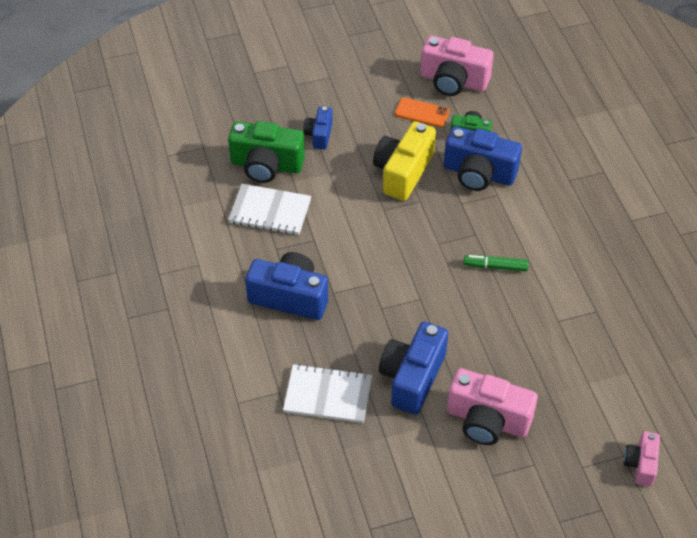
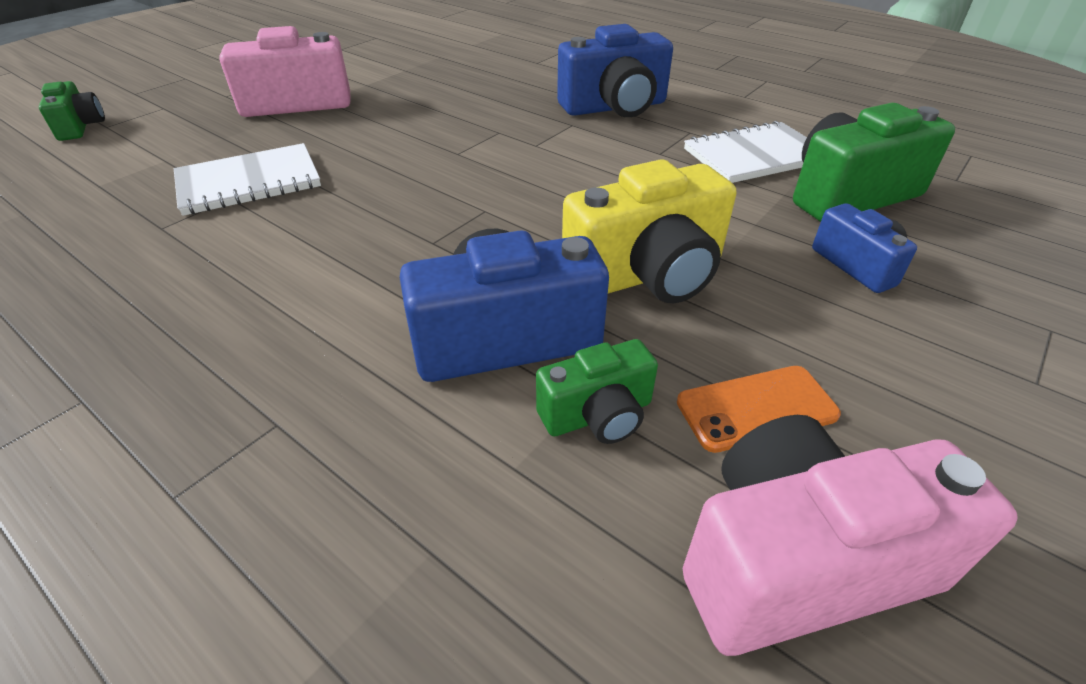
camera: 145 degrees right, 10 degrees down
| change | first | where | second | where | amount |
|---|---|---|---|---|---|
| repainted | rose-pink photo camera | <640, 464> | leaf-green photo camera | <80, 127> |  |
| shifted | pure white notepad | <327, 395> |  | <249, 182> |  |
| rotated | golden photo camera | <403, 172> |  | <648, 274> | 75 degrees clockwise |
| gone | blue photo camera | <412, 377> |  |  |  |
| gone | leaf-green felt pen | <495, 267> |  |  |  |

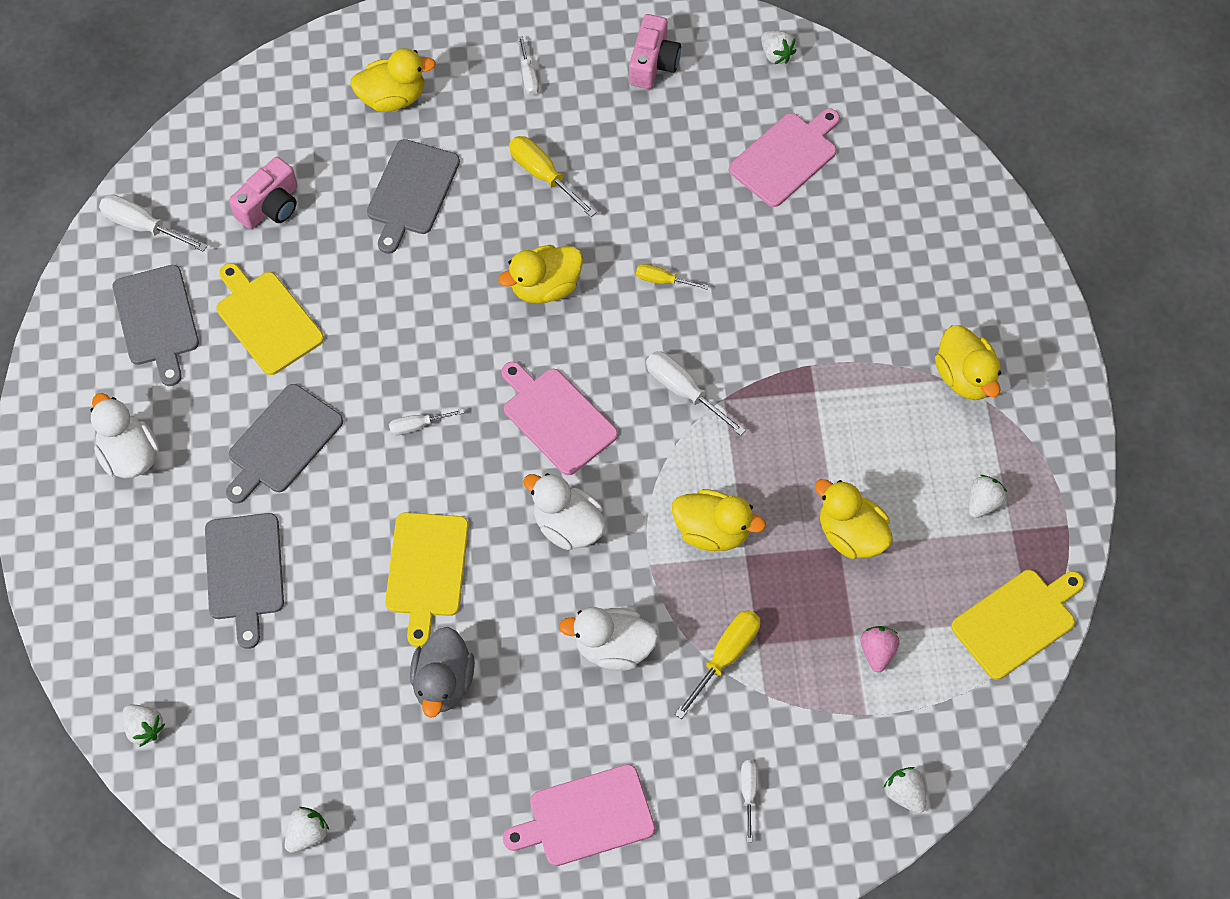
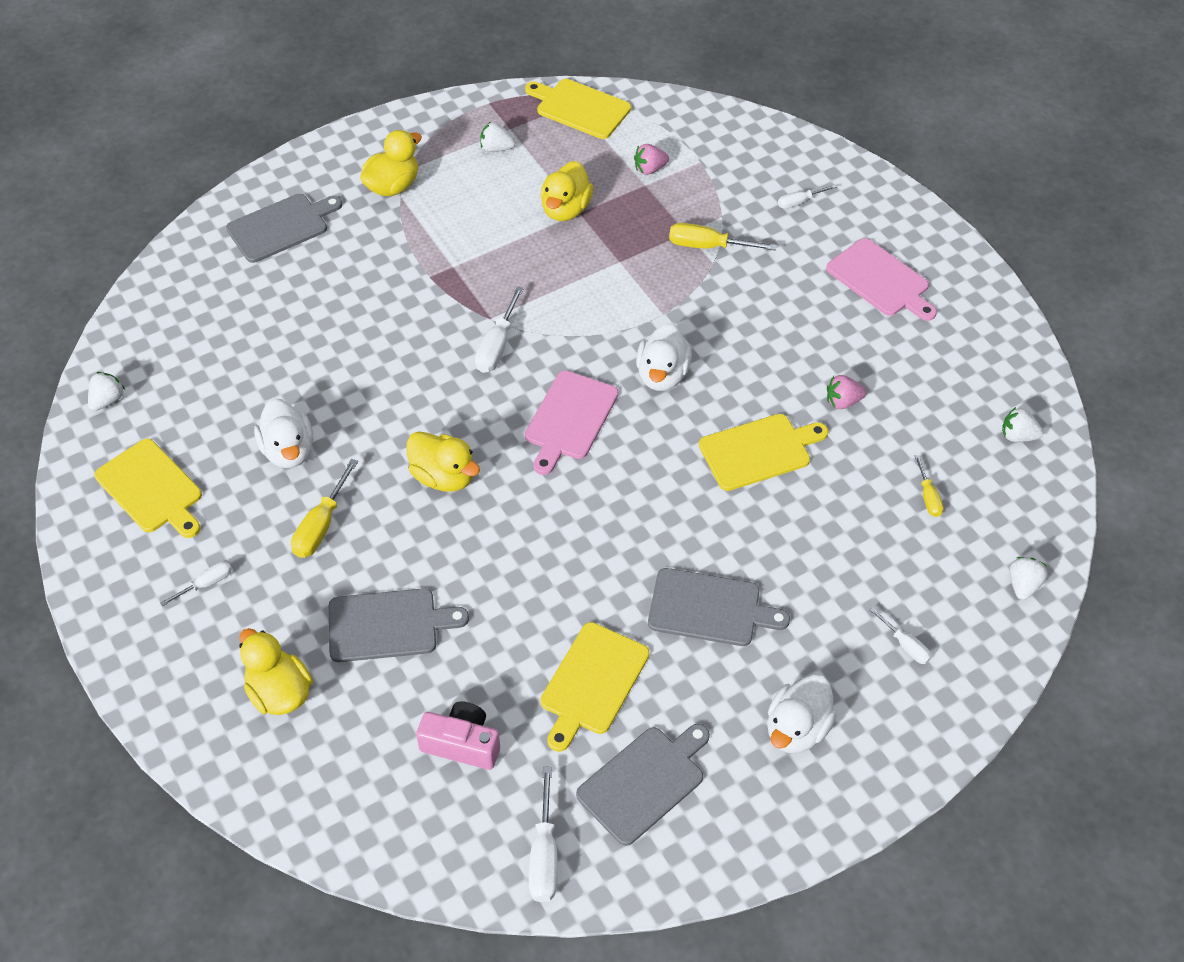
camera: 115 degrees left, 10 degrees down
| change | first | where | second | where | amount |
|---|---|---|---|---|---|
| swapped | rose-pink photo camera | <653, 63> | golden cutting board | <151, 489> |  |
| shifted | grey cutting board | <245, 572> |  | <281, 227> |  |
| shifted | pure white toy duck | <613, 647> |  | <288, 451> |  |
| swapped | grey toy duck | <443, 682> | rose-pink toy strawberry | <843, 401> |  |
| shifted | pure white hand screwdriver | <418, 425> |  | <905, 645> |  |
| shifted | golden hand screwdriver | <663, 280> |  | <928, 496> |  |
| gone | golden toy duck | <712, 531> |  |  |  |
| gone | rose-pink cutting board | <786, 157> |  |  |  |
| gone | pure white toy strawberry | <905, 794> |  |  |  |

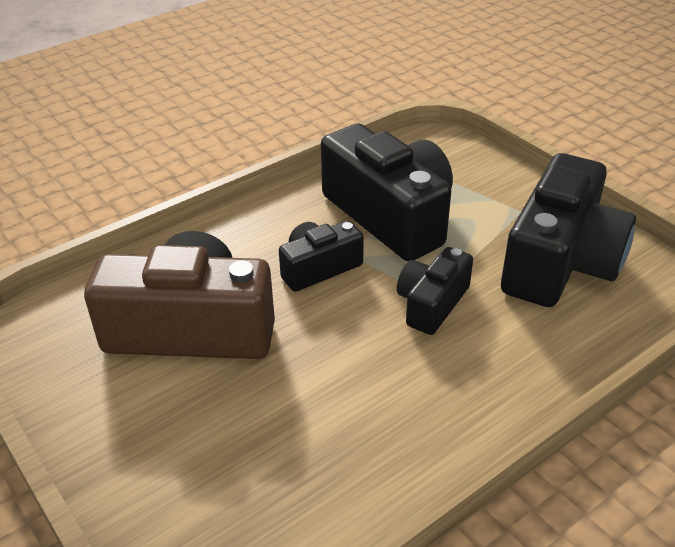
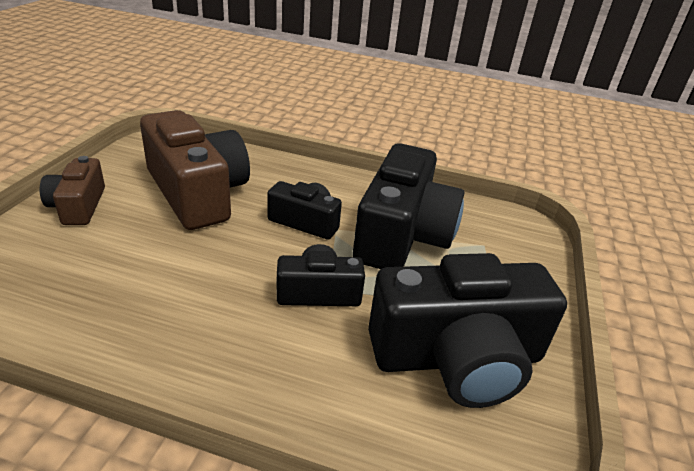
camera: 50 degrees right, 5 degrees down
| change | first | where | second | where | amount |
|---|---|---|---|---|---|
| new |  |  | dark brown photo camera | <78, 206> |  |

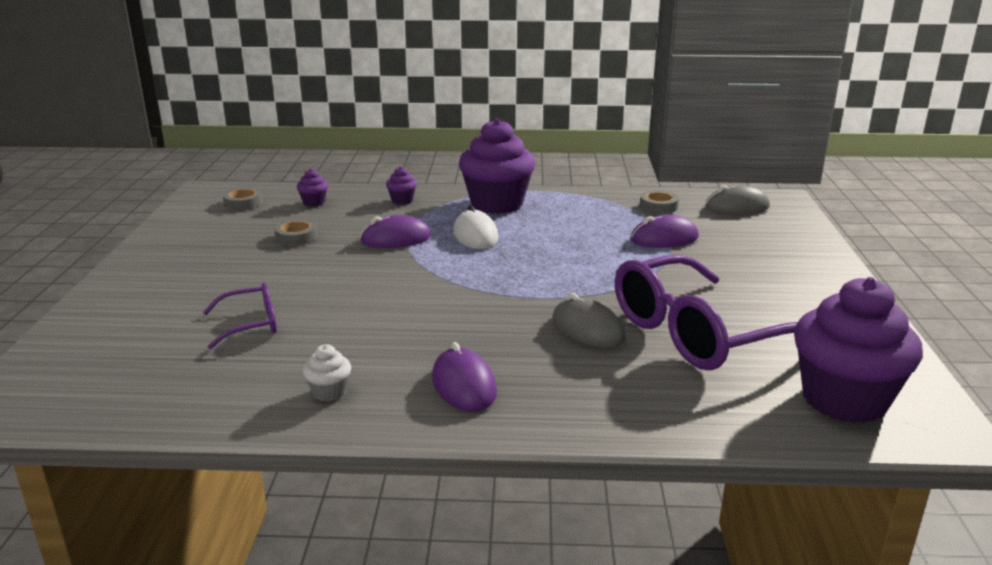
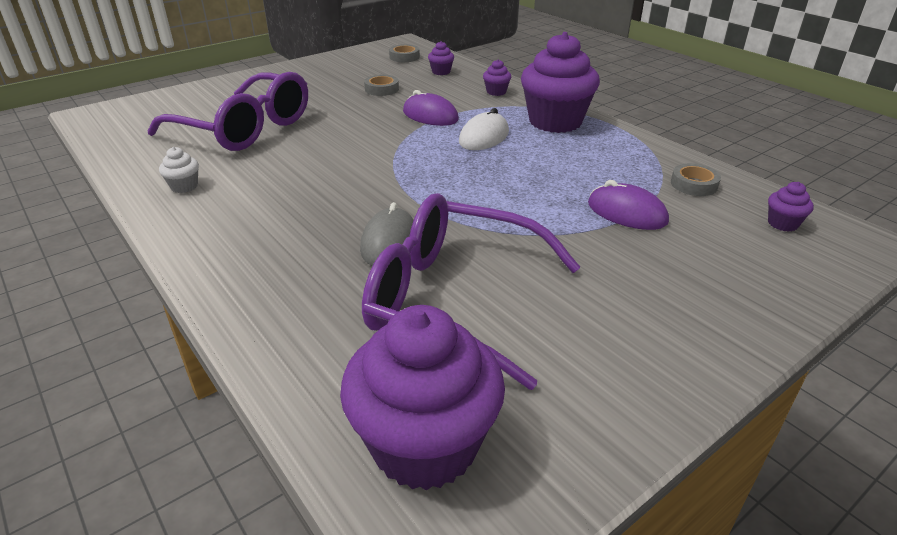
camera: 50 degrees right, 10 degrees up
| change | first | where | second | where | amount |
|---|---|---|---|---|---|
| scaled | royal purple glasses | <251, 324> |  | <245, 128> | x2.12 |
| swapped | grey PC mouse | <737, 207> | royal purple cupcake | <782, 224> |  |
| gone | royal purple PC mouse | <464, 385> |  |  |  |

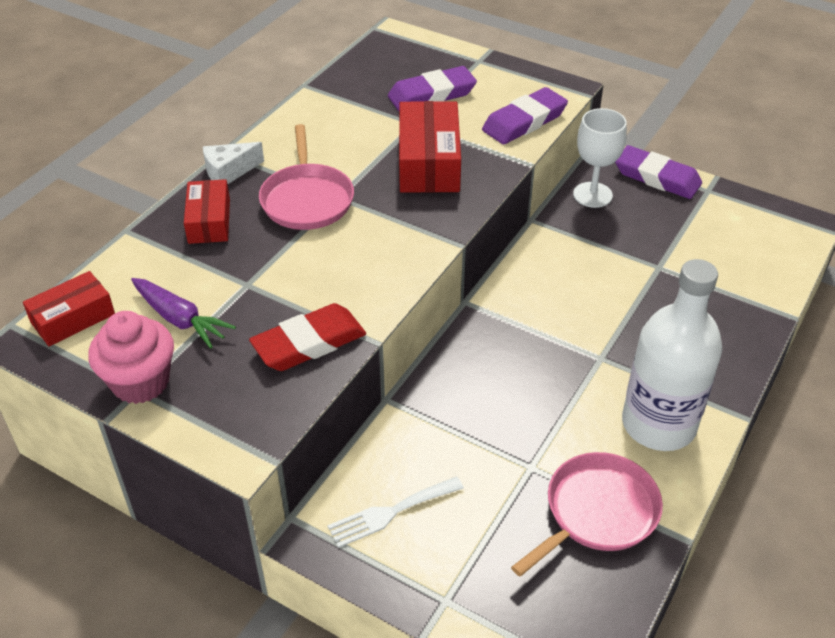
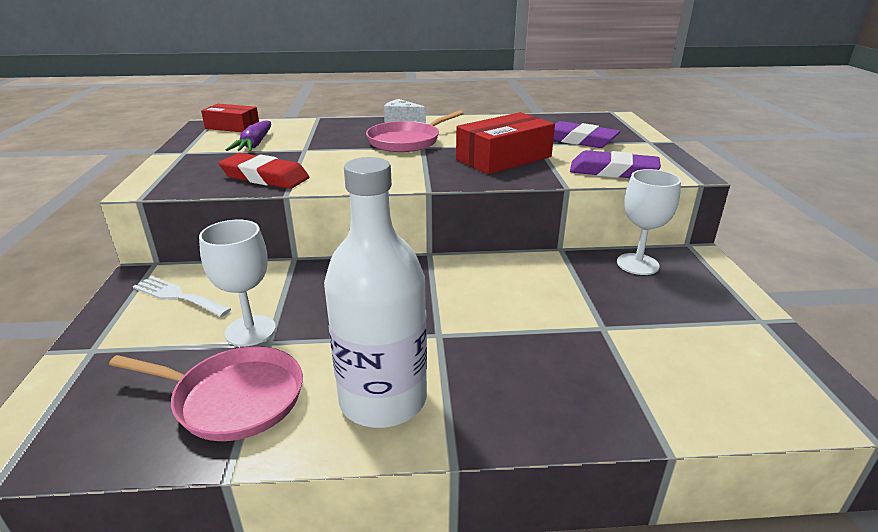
camera: 55 degrees right, 15 degrees down
| change | first | where | second | where | amount |
|---|---|---|---|---|---|
| new |  |  | pure white goblet | <250, 331> |  |
| gone | rose-pink cupcake | <140, 382> |  |  |  |
| gone | scarlet parcel | <209, 221> |  |  |  |
| gone | royal purple pencil eraser | <657, 177> |  |  |  |

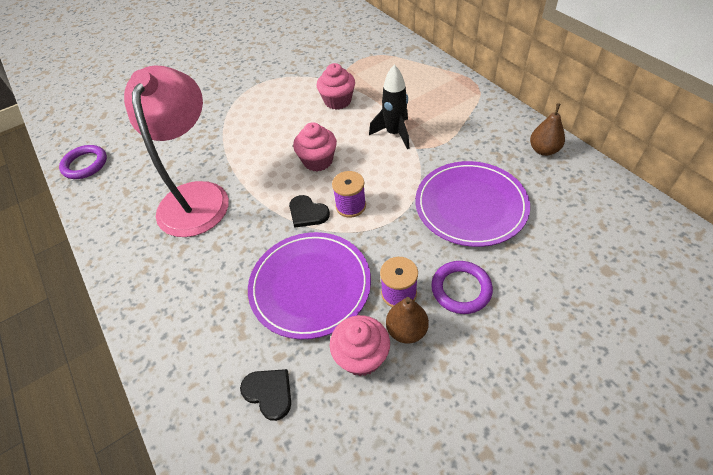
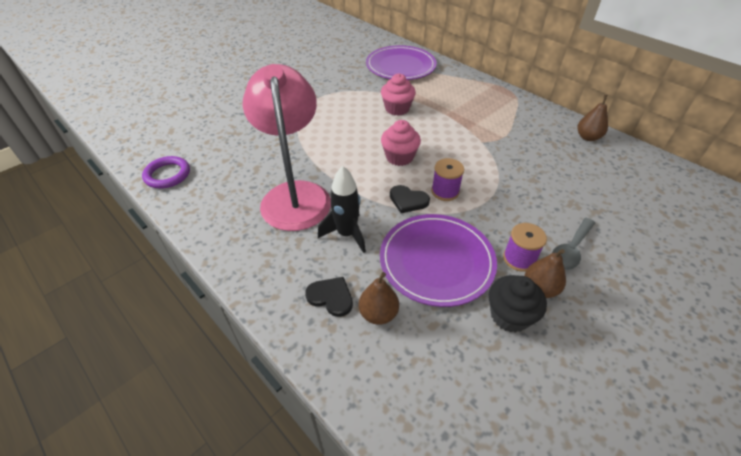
camera: 15 degrees left, 5 degrees down
| change | first | where | second | where | amount |
|---|---|---|---|---|---|
| shifted | ebony heart | <269, 393> |  | <331, 297> |  |
| shifted | ebony spaceship | <394, 133> |  | <346, 234> |  |
| new |  |  | dark brown pear fruit | <378, 314> |  |
| shifted | royal purple dinner plate | <470, 206> |  | <400, 66> |  |
| repainted | rose-pink cupcake | <361, 356> | ebony cupcake | <509, 315> |  |
| swapped | royal purple ring | <461, 289> | grey teaspoon | <570, 250> |  |

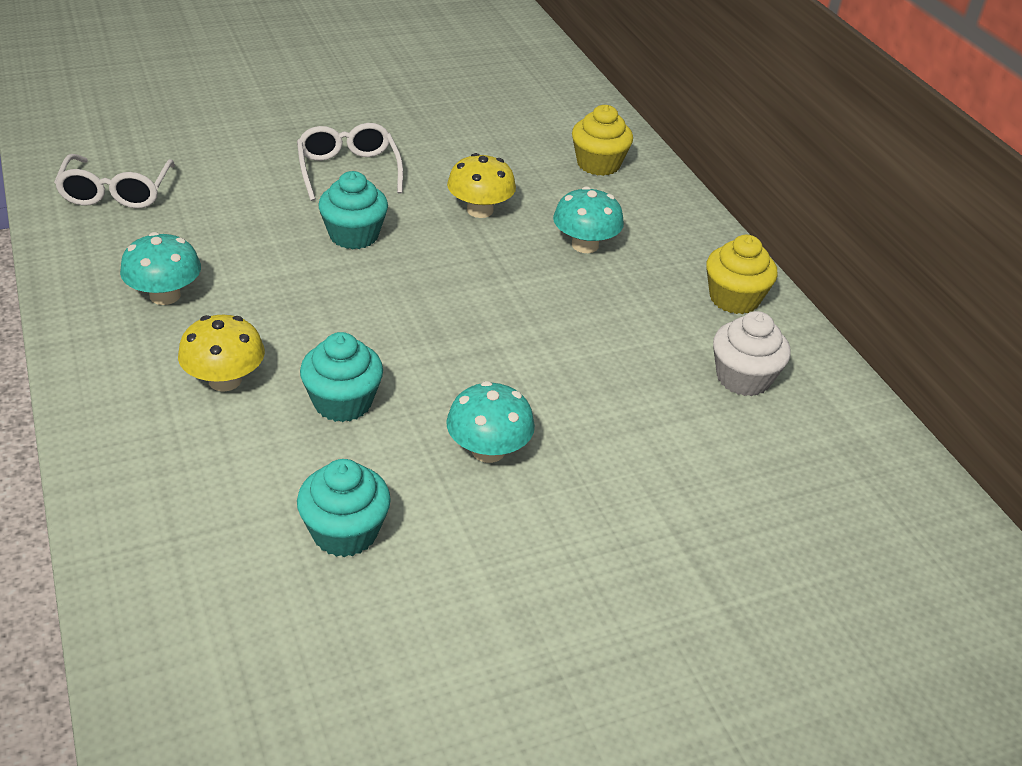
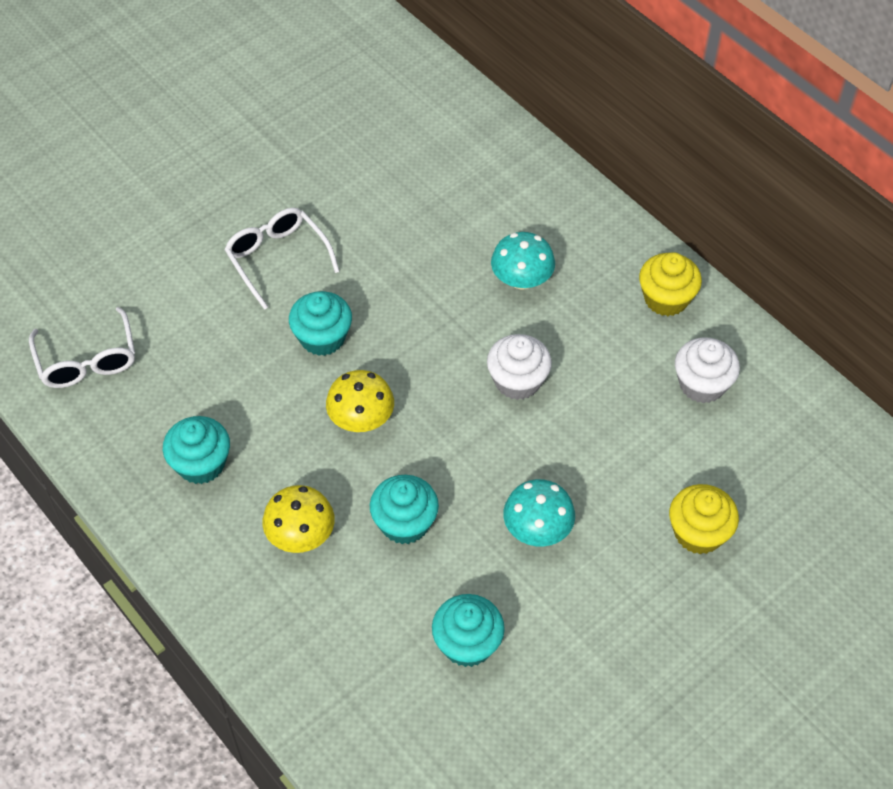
camera: 15 degrees left, 15 degrees up
| change | first | where | second | where | amount |
|---|---|---|---|---|---|
| swapped | teal mushroom | <165, 295> | teal cupcake | <201, 464> |  |
| shifted | golden mushroom | <480, 210> |  | <361, 419> |  |
| new |  |  | pure white cupcake | <517, 381> |  |
| shifted | golden cupcake | <598, 164> |  | <698, 533> |  |

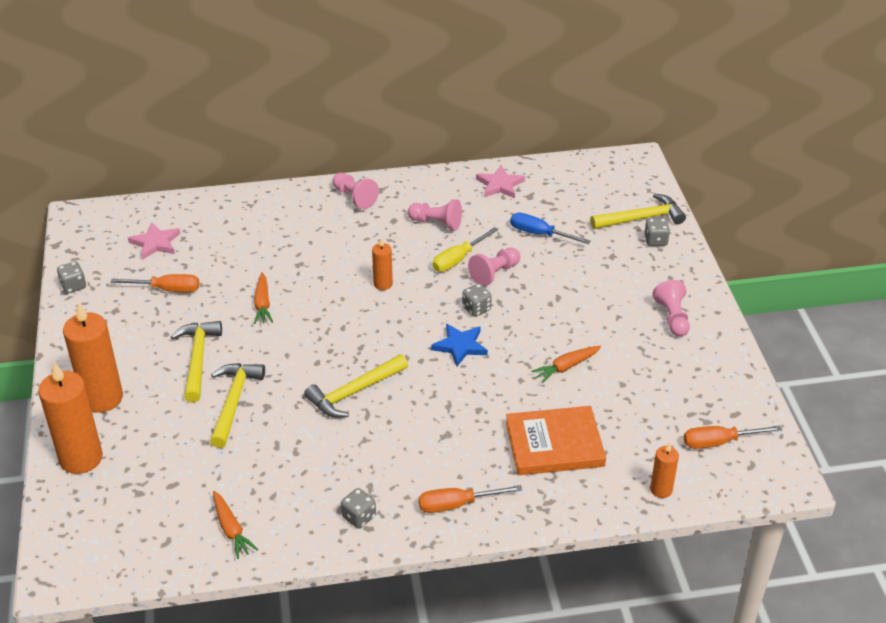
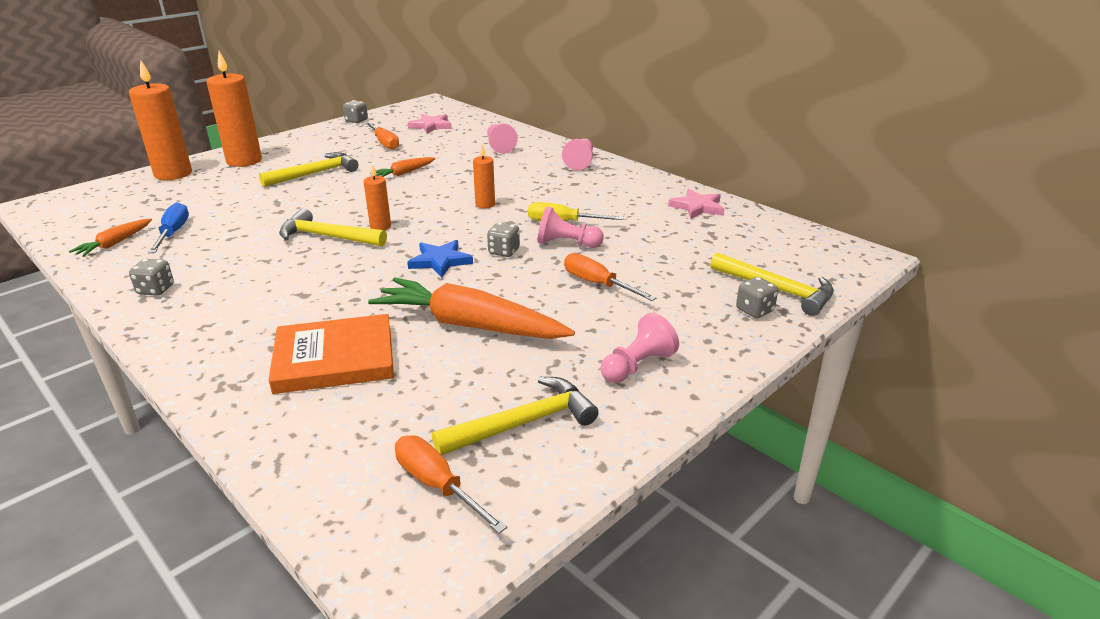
camera: 55 degrees right, 10 degrees down
| change | first | where | second | where | amount |
|---|---|---|---|---|---|
| shifted | blue hand screwdriver | <539, 234> |  | <173, 233> |  |
| rotated | orange-coloured hardback | <554, 444> |  | <334, 358> | 60 degrees counterclockwise |
| shifted | orange-coloured candle | <661, 490> |  | <380, 227> |  |
| scaled | orange-coloured carrot | <566, 367> |  | <469, 325> | x2.06 |
| shifted | golden carpenter's hammer | <233, 402> |  | <522, 423> |  |
| shifted | rose-pink pawn | <436, 223> |  | <499, 146> |  |
| shifted | orange-coloured hand screwdriver | <457, 504> |  | <597, 284> |  |

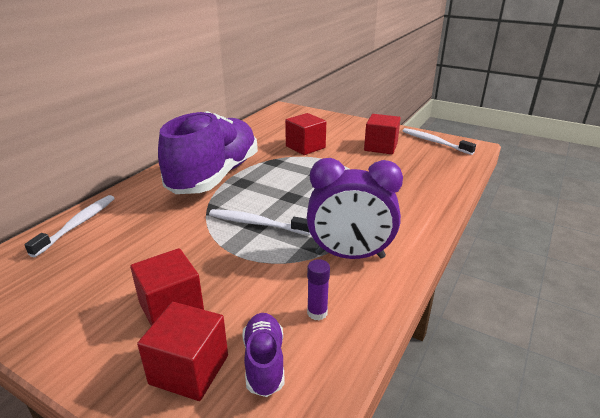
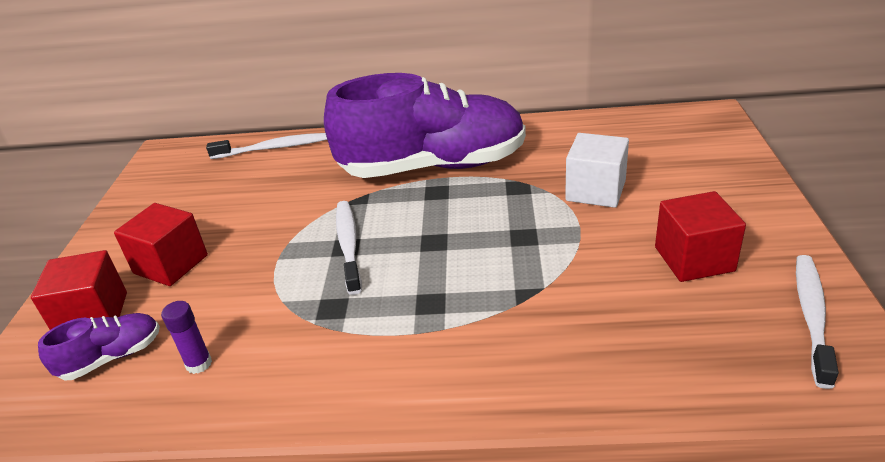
camera: 65 degrees right, 5 degrees up
| change | first | where | second | where | amount |
|---|---|---|---|---|---|
| repainted | scarlet cube | <305, 147> | pure white cube | <595, 191> |  |
| gone | royal purple bedside clock | <350, 255> |  |  |  |

